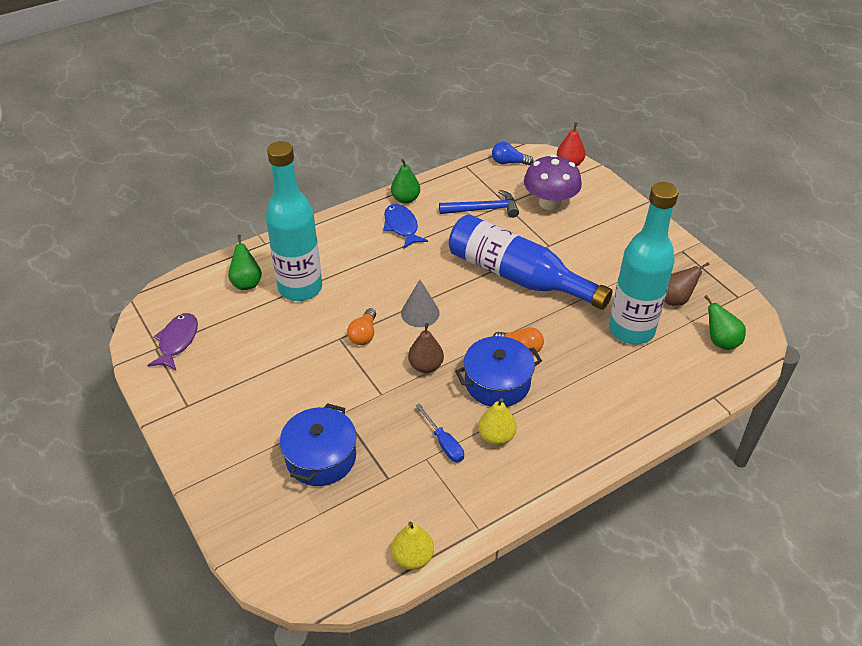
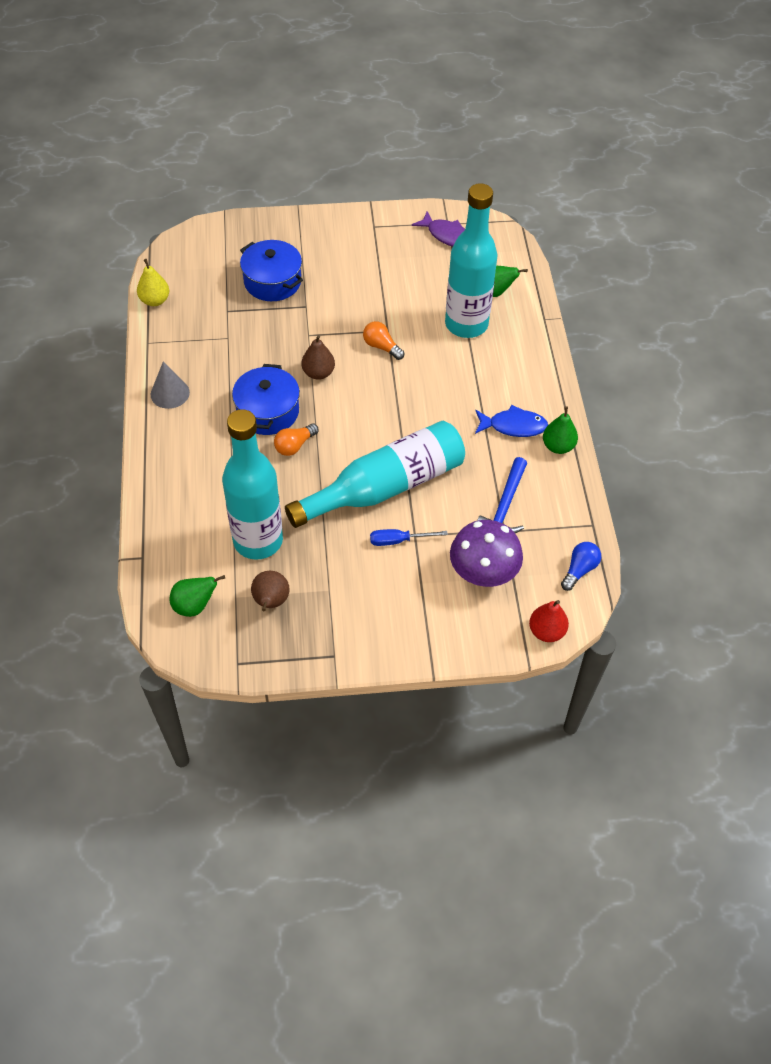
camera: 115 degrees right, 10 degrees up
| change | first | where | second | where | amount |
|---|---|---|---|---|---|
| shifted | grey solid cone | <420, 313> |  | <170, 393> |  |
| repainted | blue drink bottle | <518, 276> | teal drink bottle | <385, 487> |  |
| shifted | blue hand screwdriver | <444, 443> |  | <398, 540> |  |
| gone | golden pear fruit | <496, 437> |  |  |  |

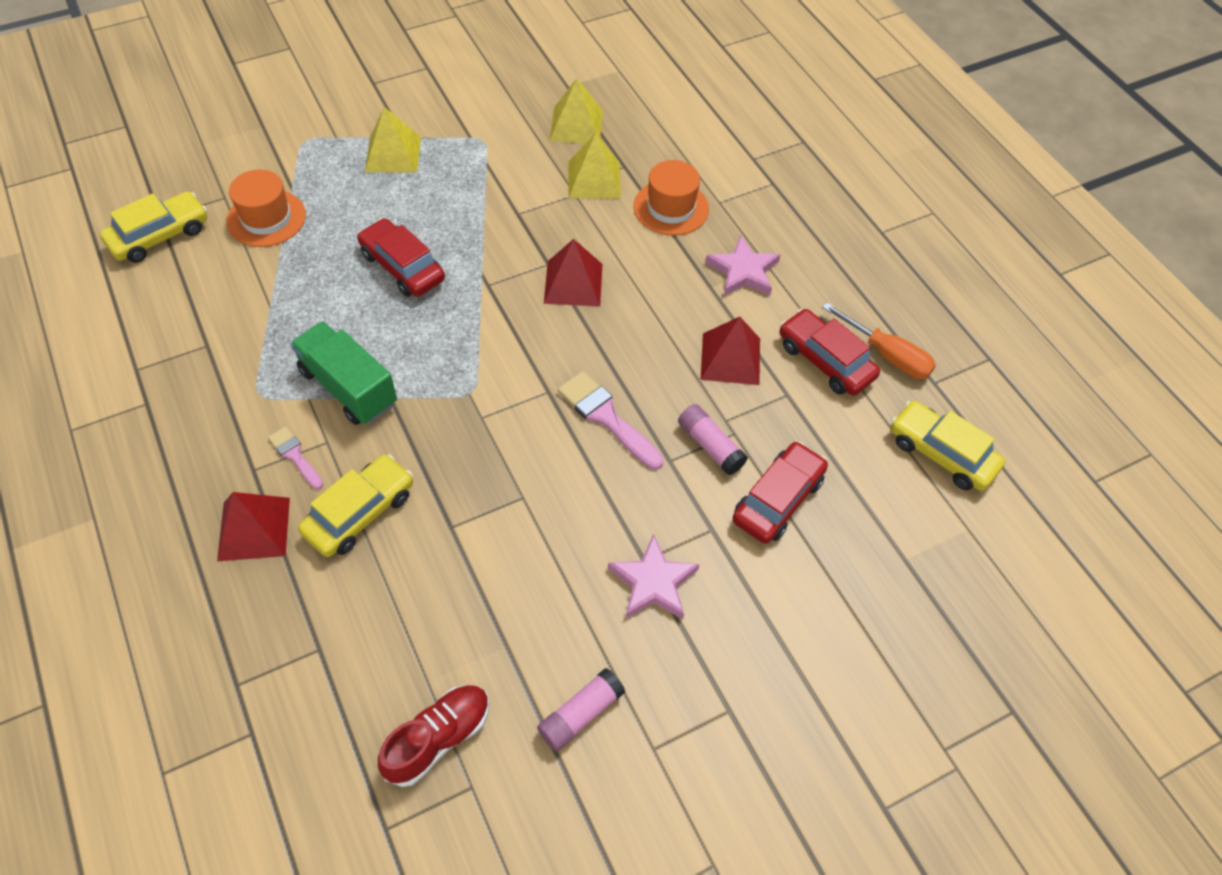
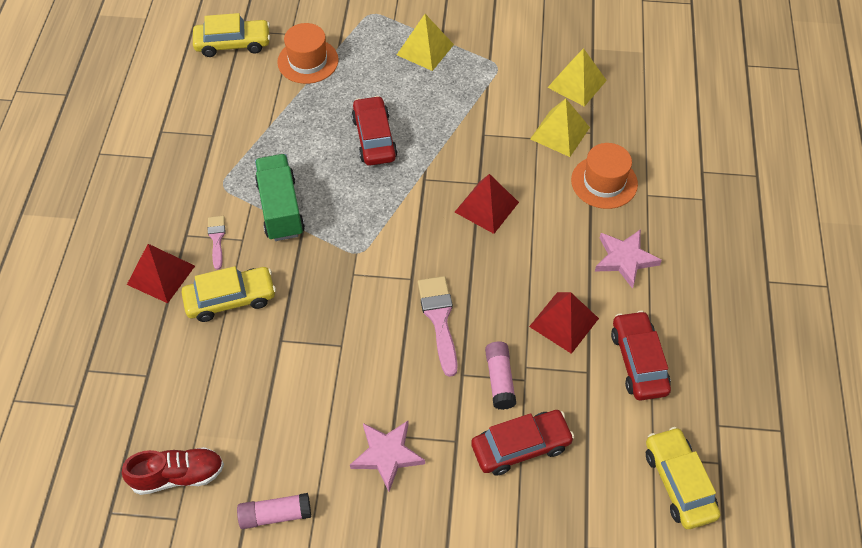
camera: 35 degrees right, 0 degrees up
| change | first | where | second | where | amount |
|---|---|---|---|---|---|
| gone | orange-coloured hand screwdriver | <887, 355> |  |  |  |

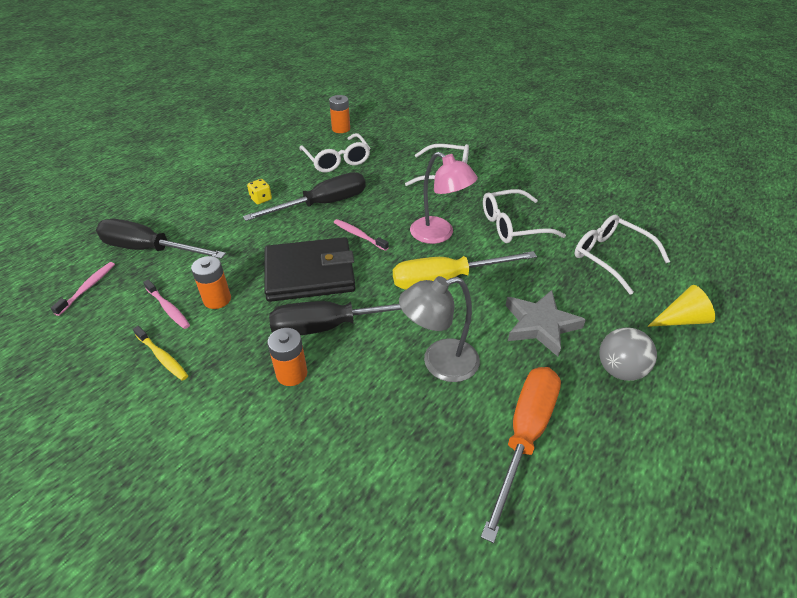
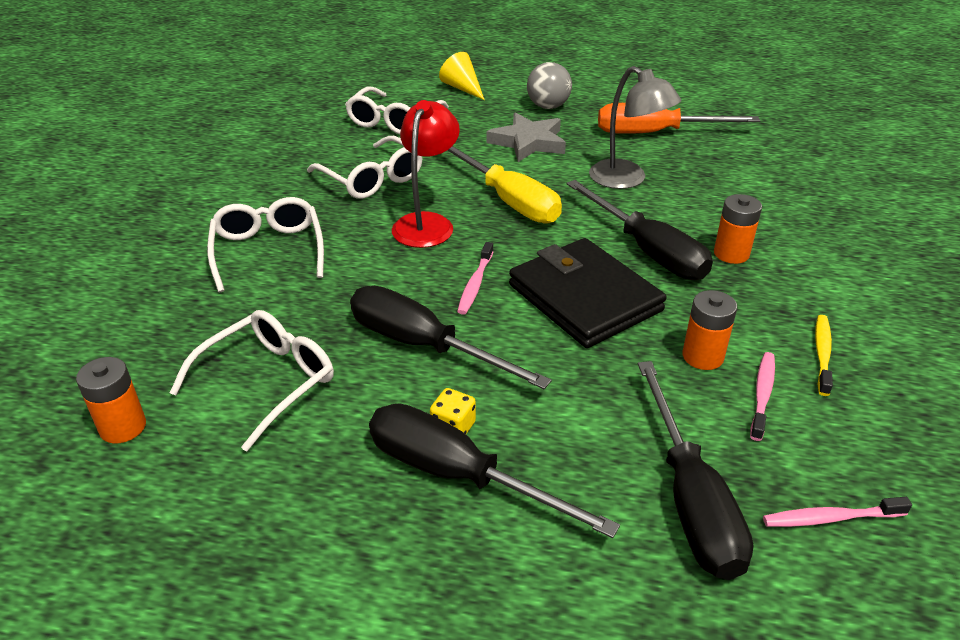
camera: 115 degrees left, 5 degrees down
| change | first | where | second | where | amount |
|---|---|---|---|---|---|
| new |  |  | ebony hand screwdriver | <458, 475> |  |
| repainted | rose-pink desk lamp | <439, 234> | scarlet desk lamp | <427, 223> |  |

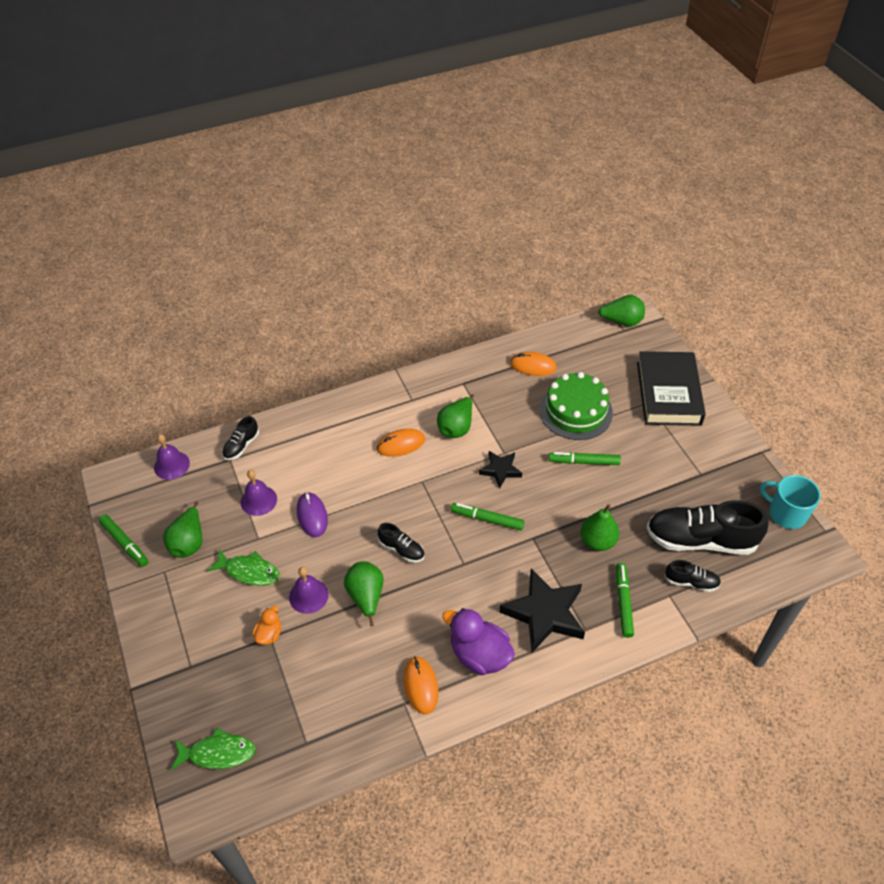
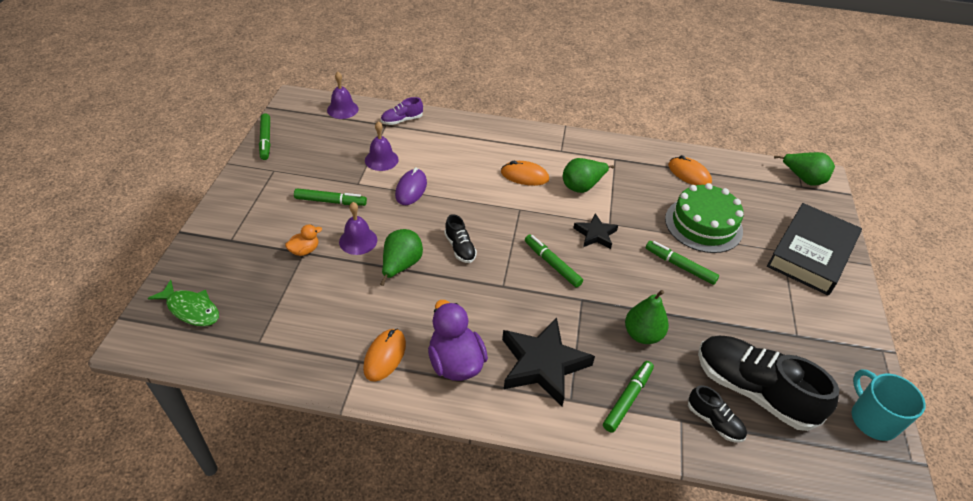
camera: 30 degrees right, 5 degrees down
| change | first | where | second | where | amount |
|---|---|---|---|---|---|
| swapped | leaf-green fish figure | <249, 572> | leaf-green felt pen | <330, 201> |  |
| repainted | ebony sneaker | <241, 446> | royal purple sneaker | <402, 120> |  |
| gone | leaf-green pear fruit | <189, 542> |  |  |  |

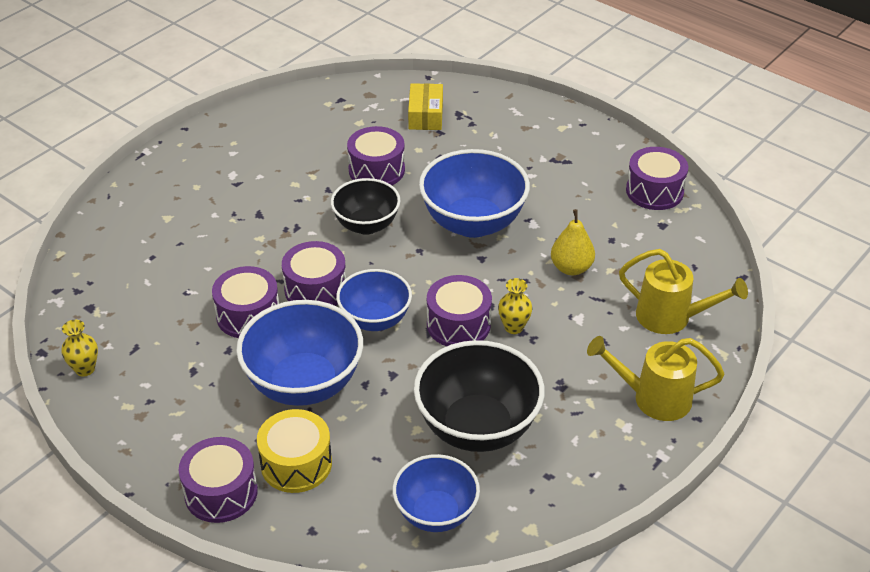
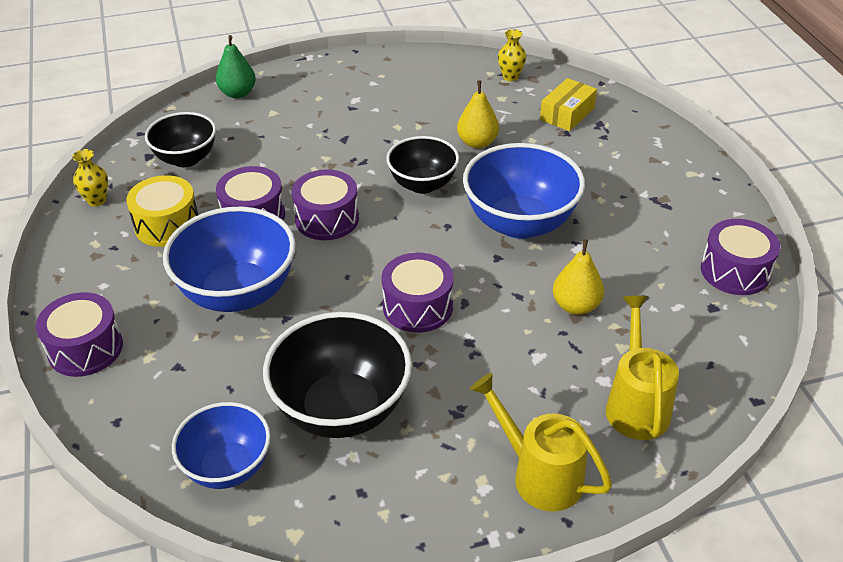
camera: 35 degrees right, 0 degrees up
| change | first | where | second | where | amount |
|---|---|---|---|---|---|
| shifted | golden snare drum | <296, 464> |  | <167, 225> |  |
| new |  |  | ebony serving bowl | <186, 159> |  |
| new |  |  | leaf-green pear fruit | <238, 93> |  |
| swapped | royal purple snare drum | <376, 170> | golden pear fruit | <477, 142> |  |
| shifted | golden flower vase | <514, 327> |  | <510, 77> |  |
| rotated | golden watering can | <671, 318> |  | <636, 404> | 150 degrees counterclockwise |
| gone | blue serving bowl | <375, 320> |  |  |  |

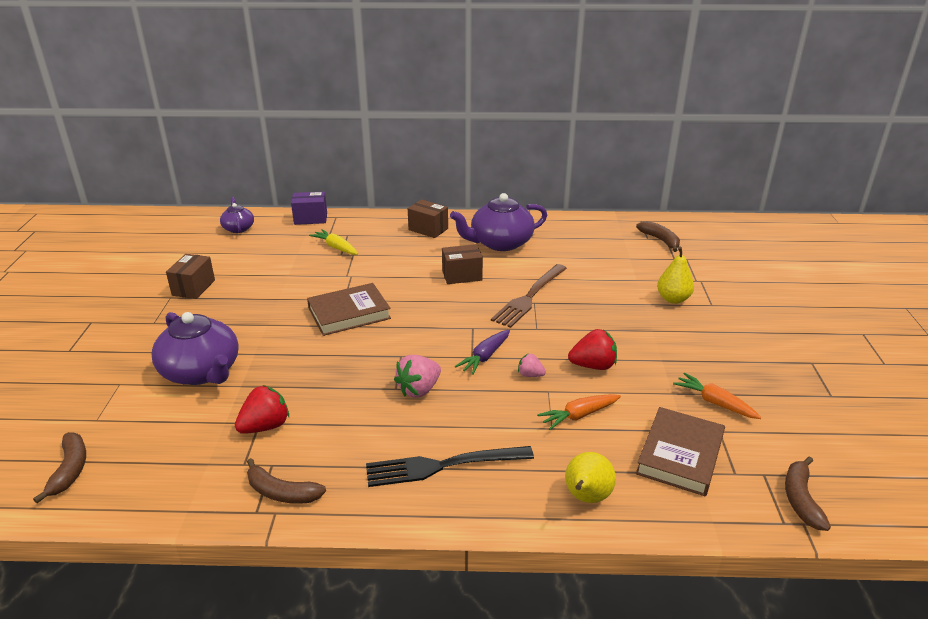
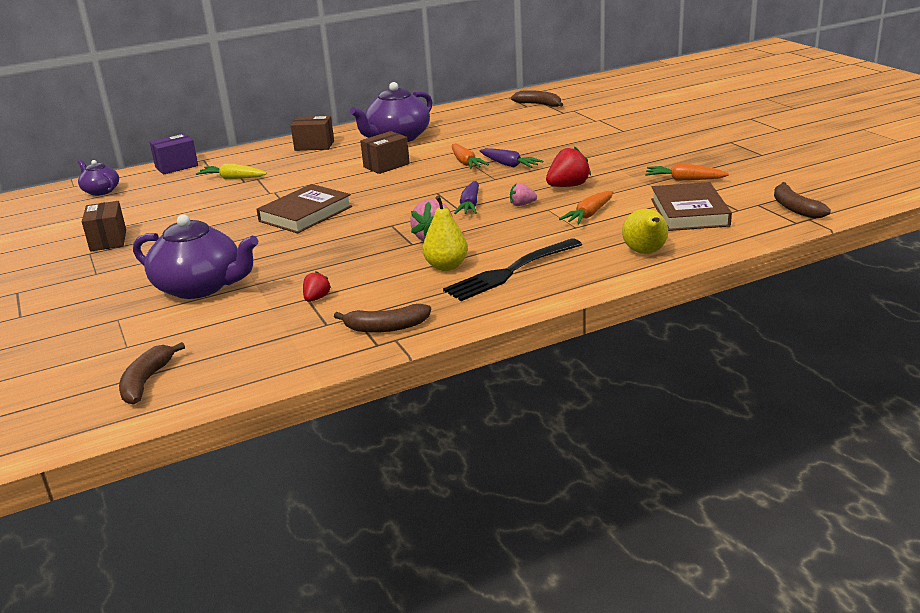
camera: 25 degrees left, 5 degrees down
| change | first | where | second | where | amount |
|---|---|---|---|---|---|
| rotated | dark brown banana | <70, 470> |  | <146, 381> | 135 degrees counterclockwise |
| scaled | scarlet toy strawberry | <265, 426> |  | <316, 298> | x0.57 |
| shifted | golden pear fruit | <673, 299> |  | <446, 266> |  |
| swapped | dark brown table fork | <529, 297> | orange-coloured carrot | <466, 163> |  |
| new |  |  | royal purple carrot | <509, 165> |  |

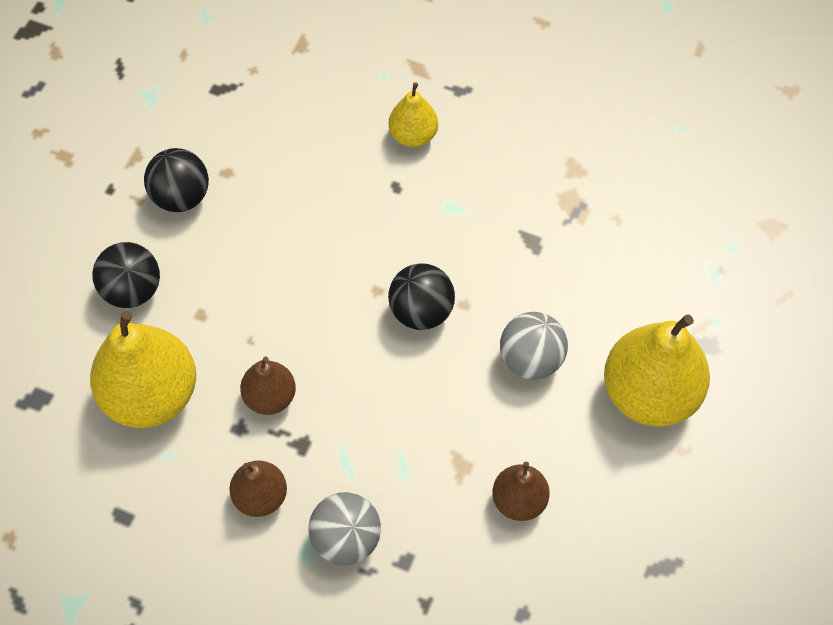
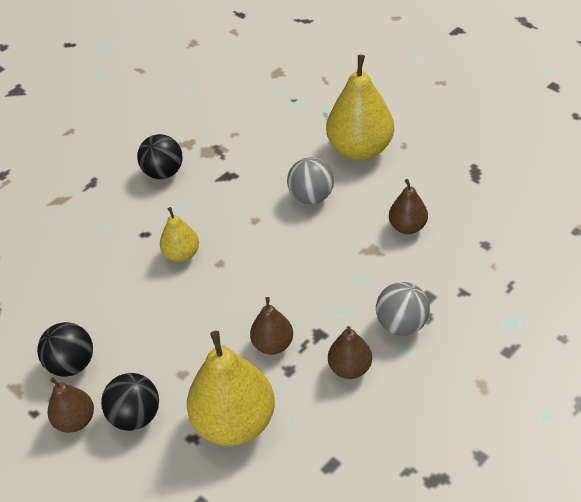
camera: 65 degrees left, 15 degrees down
| change | first | where | second | where | amount |
|---|---|---|---|---|---|
| new |  |  | dark brown pear fruit | <75, 420> |  |
| shifted | ebony sphere | <421, 311> |  | <164, 173> |  |
| shifted | golden pear fruit | <413, 135> |  | <182, 254> |  |

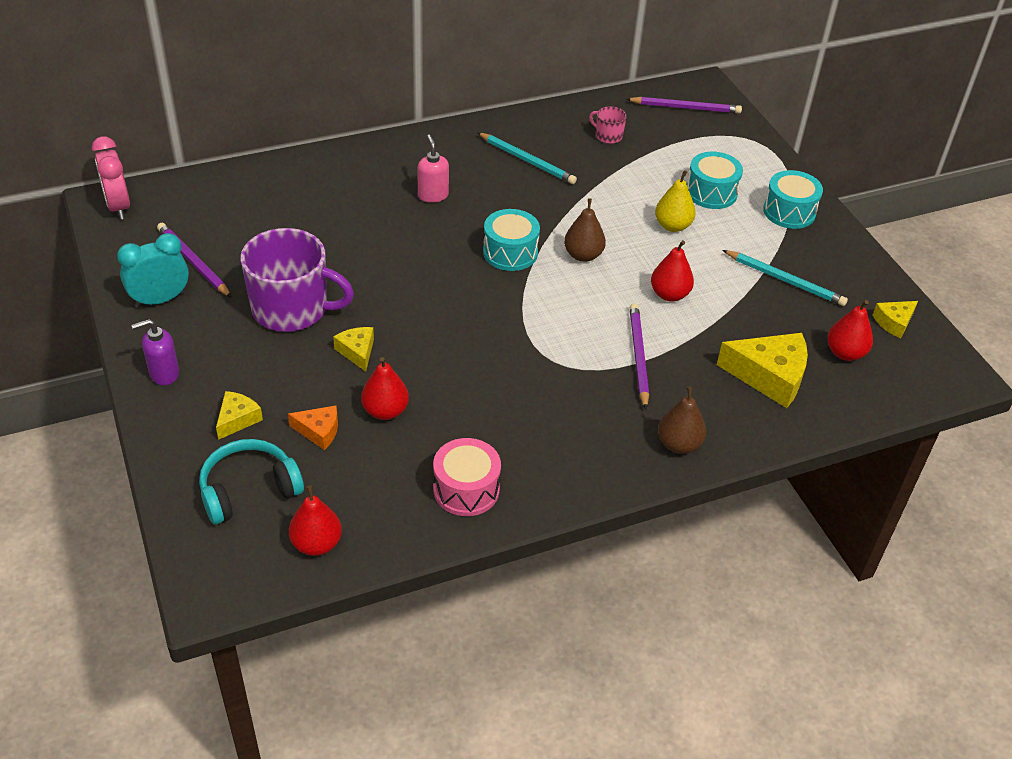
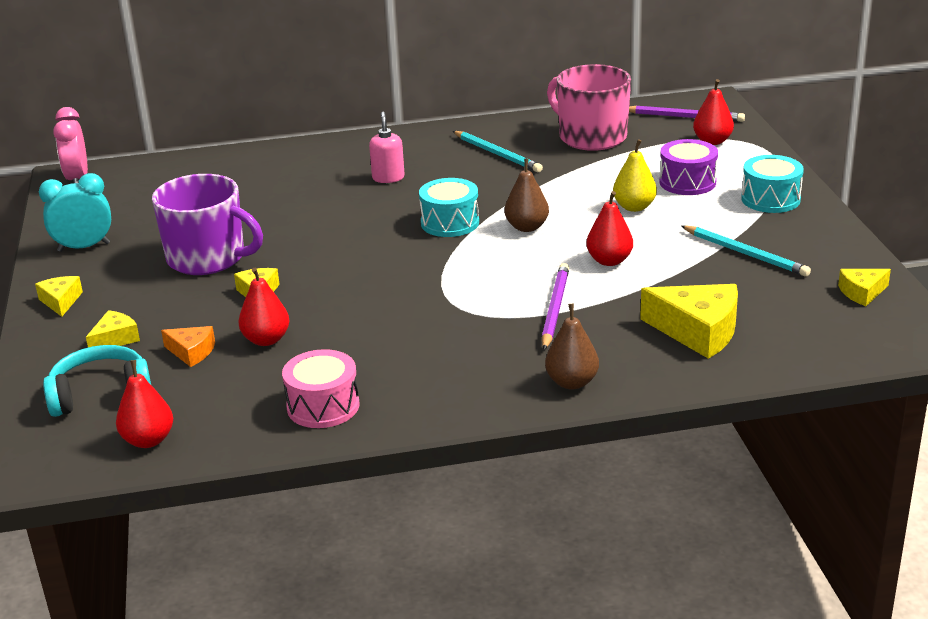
camera: 15 degrees right, 15 degrees down
| change | first | where | second | where | amount |
|---|---|---|---|---|---|
| swapped | royal purple pump bottle | <164, 373> | golden cheese | <61, 301> |  |
| scaled | rose-pink tea mug | <608, 136> |  | <591, 137> | x2.32 |
| repainted | teal snare drum | <711, 192> | royal purple snare drum | <687, 182> |  |
| shifted | scarlet pear fruit | <845, 353> |  | <712, 141> |  |
| gone | royal purple wooden pencil | <193, 262> |  |  |  |

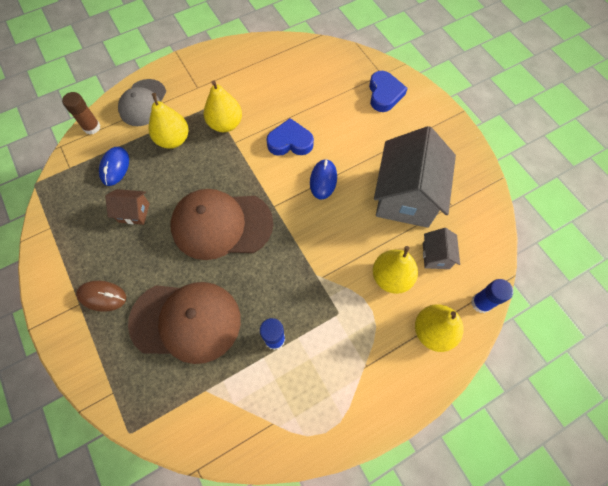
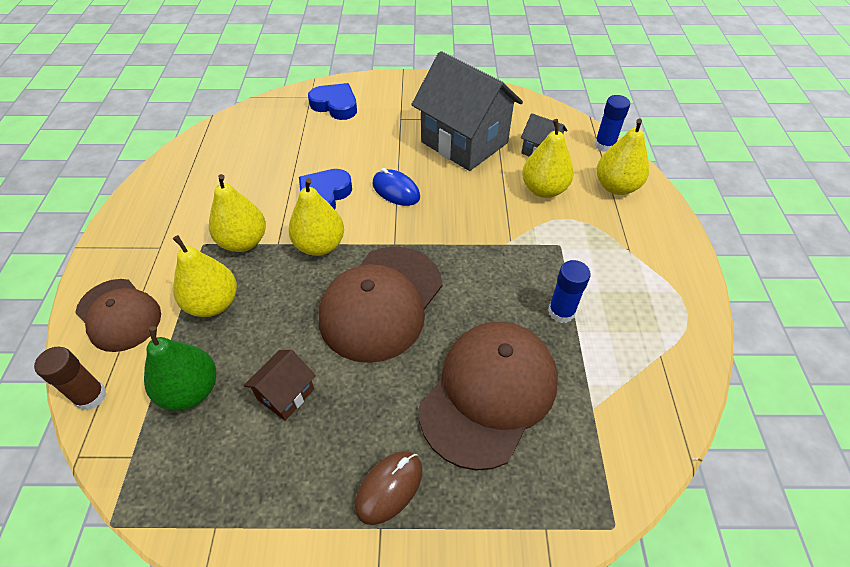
camera: 60 degrees left, 15 degrees down
| change | first | where | second | where | amount |
|---|---|---|---|---|---|
| repainted | grey baseball cap | <143, 103> | dark brown baseball cap | <119, 315> |  |
| swapped | blue PC mouse | <115, 167> | leaf-green pear fruit | <191, 390> |  |
| new |  |  | golden pear fruit | <320, 245> |  |

